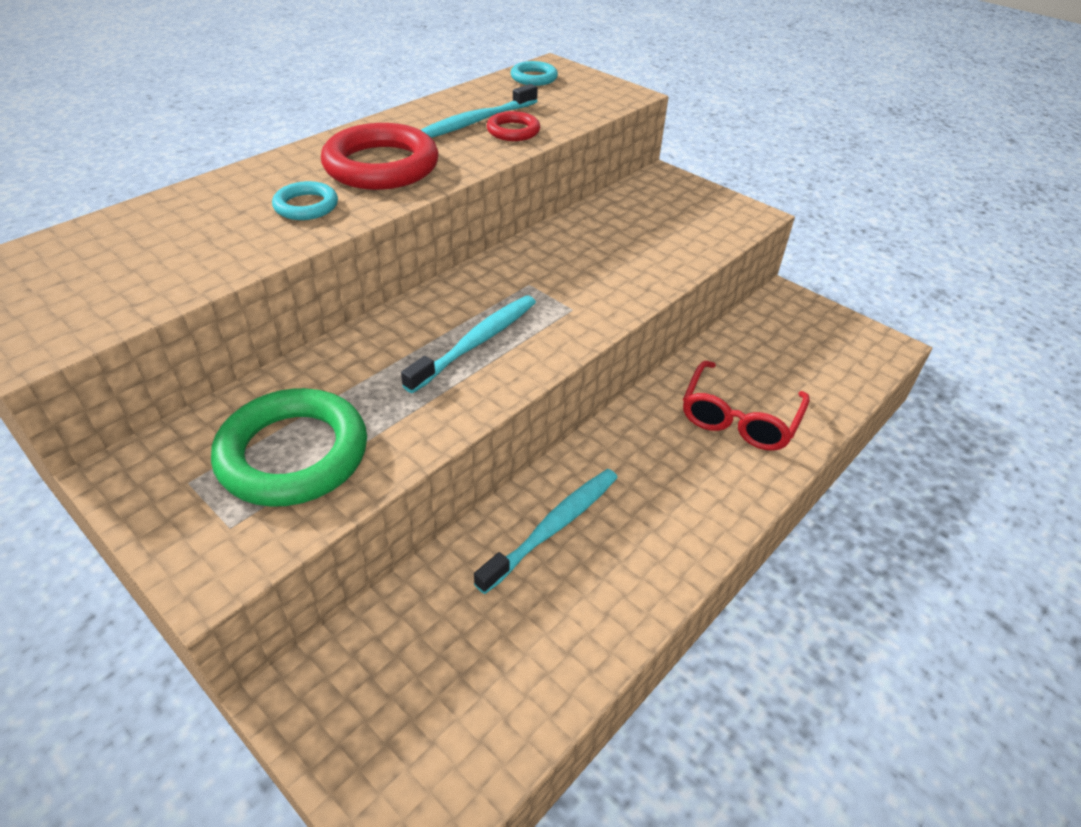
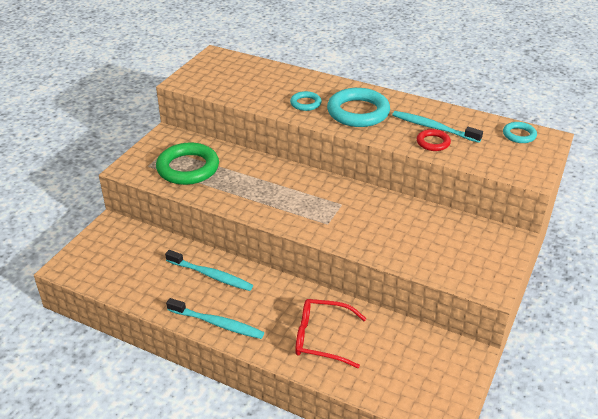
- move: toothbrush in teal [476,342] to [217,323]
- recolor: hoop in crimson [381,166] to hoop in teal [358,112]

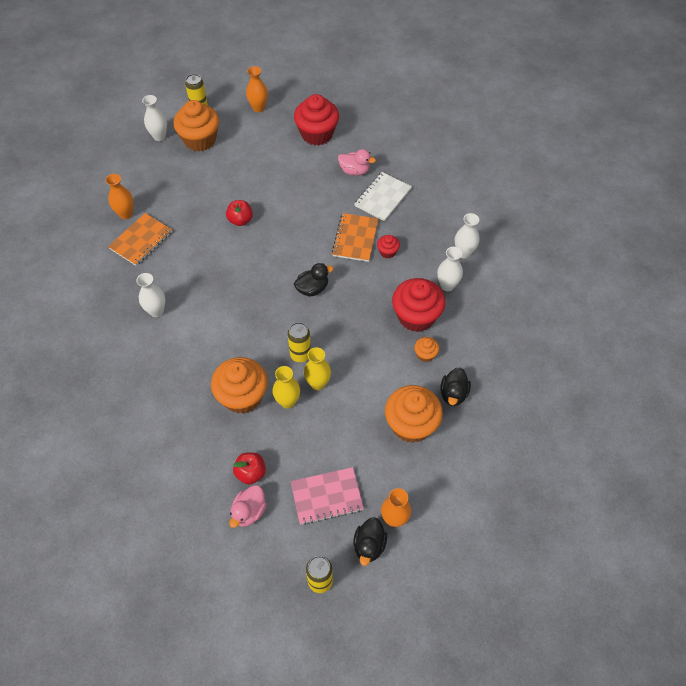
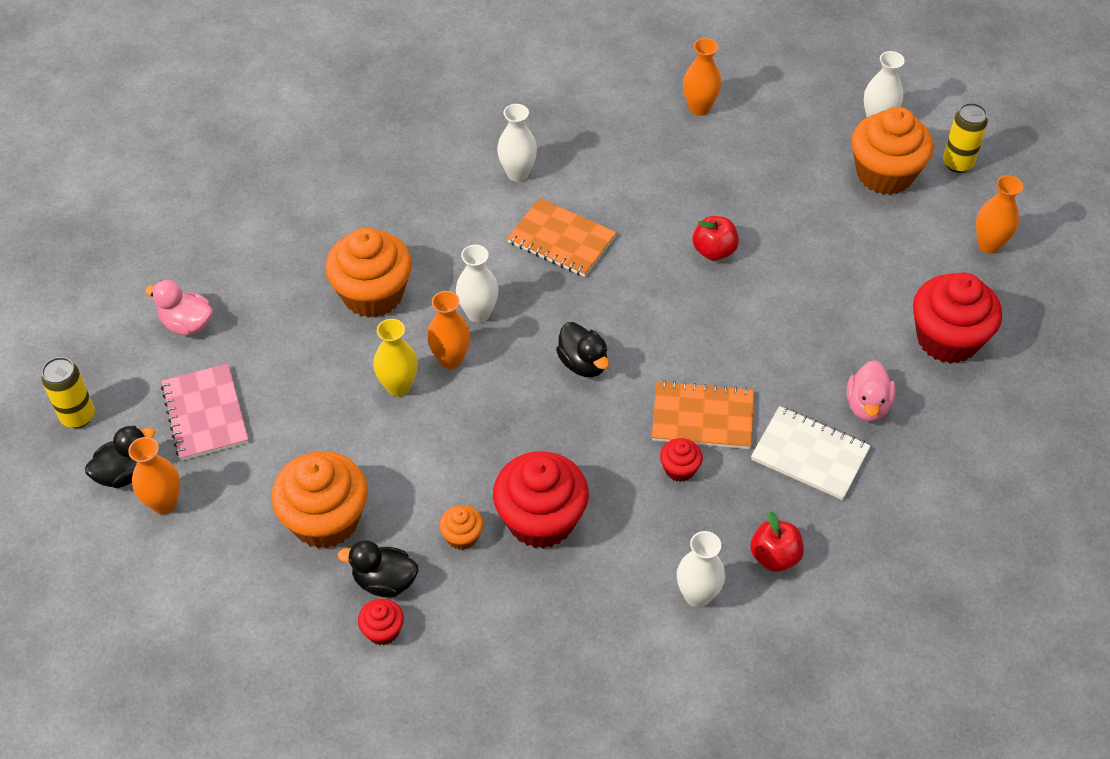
- rotate: duck in black [369,545] = [125,472] 135 degrees clockwise
- insert: cupcake in crimson [383,631]
- replace: soda can in bright yellow [300,355] to vase in orange-coloured [450,359]
- move: vase in pure white [447,285] to [478,313]
- move: exercise book in orange-coloured [141,240] to [561,239]
- move: apple in crimson [251,473] to [774,557]
- delete: vase in bright yellow [287,401]

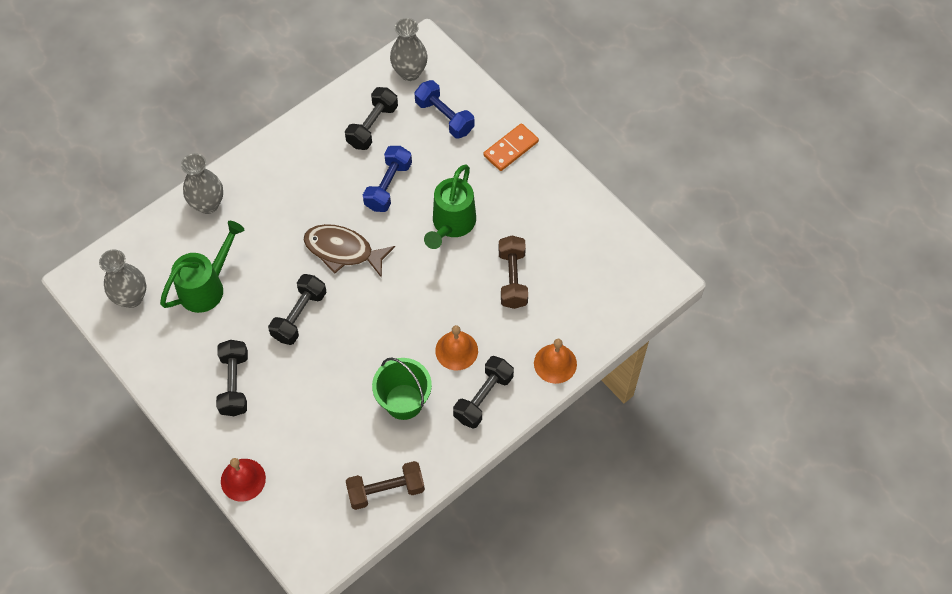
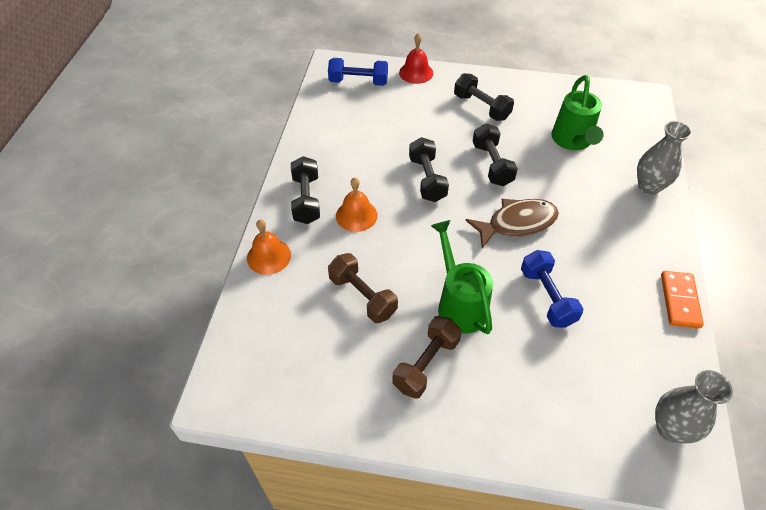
- move: free weight in royal blue [444,117] to [358,82]
- move: free weight in brown [386,490] to [426,364]
- move: free weight in black [372,126] to [427,179]
- move: domino piece in orange-coloured [510,148] to [680,301]
- delete: vase in gray [131,298]
- delete: sand bucket in emerald [404,401]

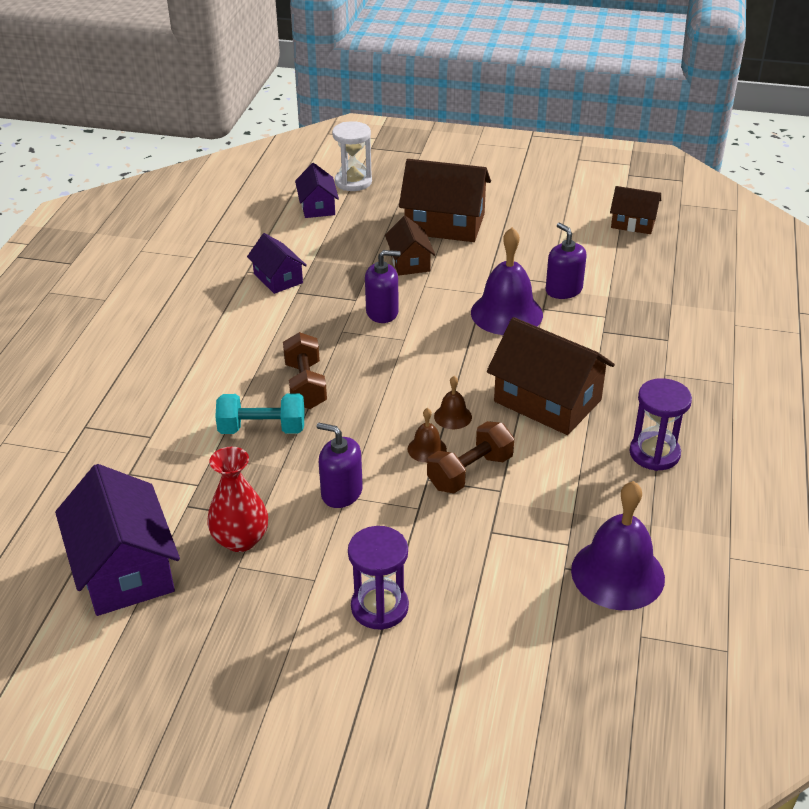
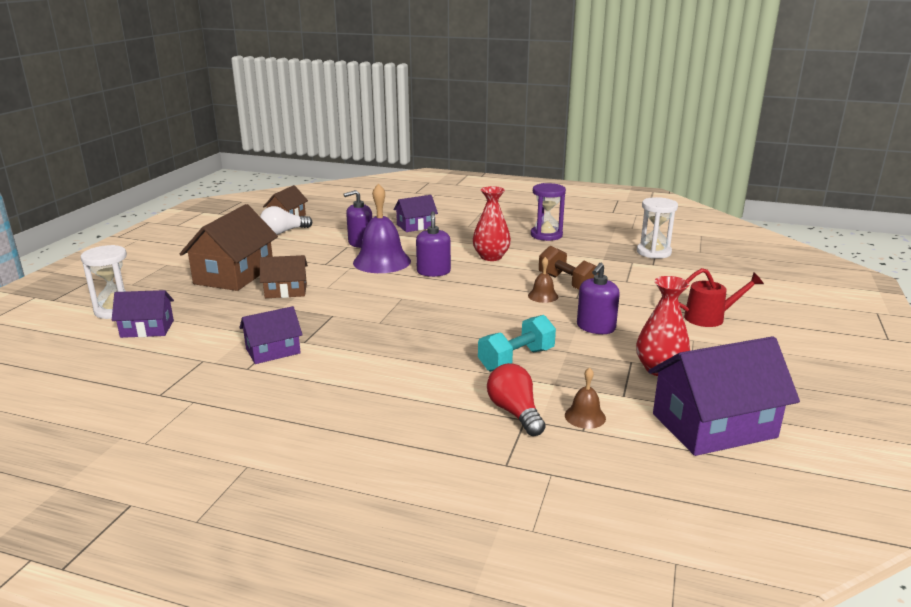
- insert: light bulb in pure white [284,232]
- insert: cottage in violet [416,226]
- move: soap dispenser in violet [382,312] to [433,272]
- replace: cottage in brown [547,400] to vase in crimson [491,257]
- rotate: free weight in teal [262,429] = [516,359] 45 degrees clockwise
- insert: light bulb in crimson [515,412]
- move: hand bell in brown [453,416] to [585,416]
- replace: hand bell in violet [617,574] to sand timer in pure white [653,252]
- replace: sand timer in violet [379,607] to watering pot in crimson [710,318]
- delete: free weight in brown [305,385]

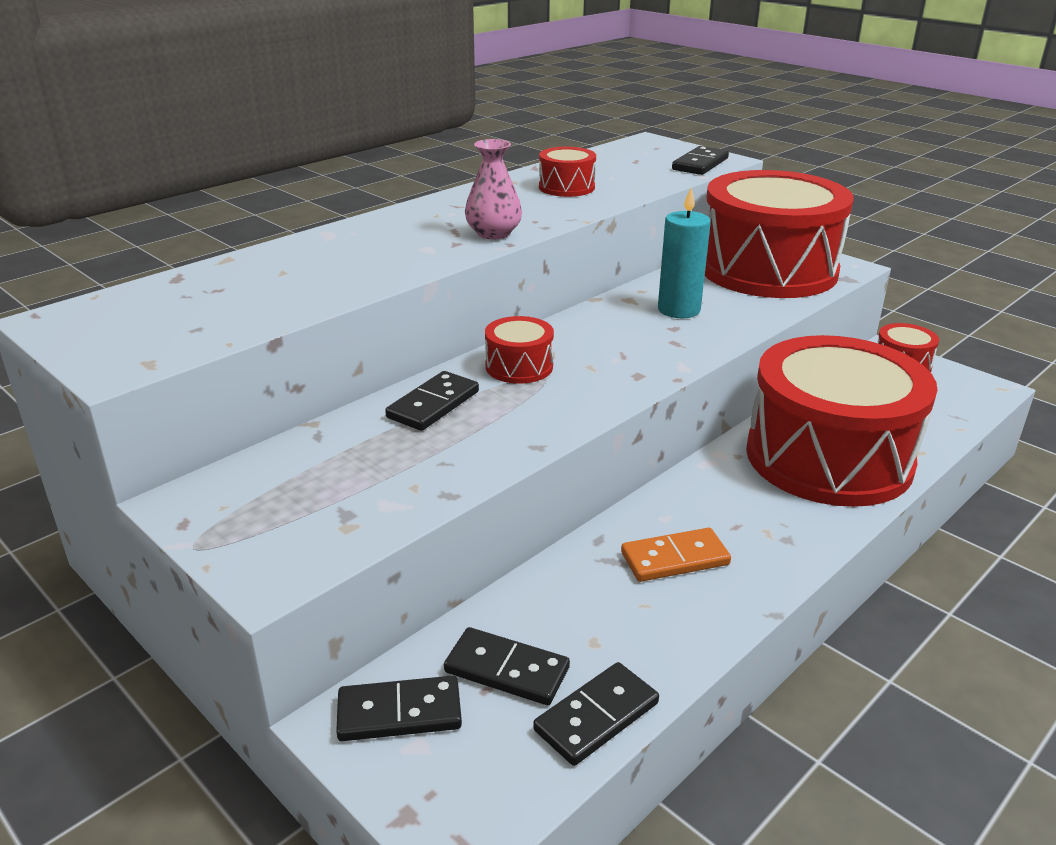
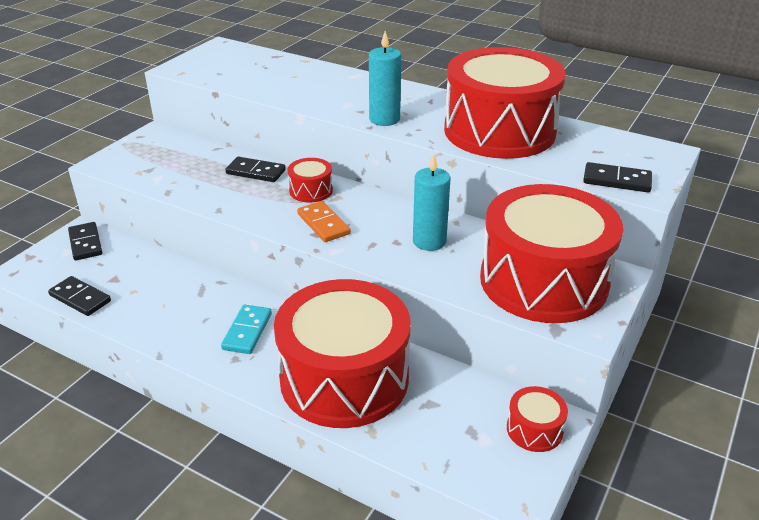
- insert: domino piece in teal [247,331]
- move: domino piece in orange-coloured [674,558] to [323,224]
- replace: vase in rose-pink [493,233] to candle in teal [384,119]
- resize: snare drum in crimson [566,187] = [499,131] x2.47
- delete: domino piece in black [506,670]

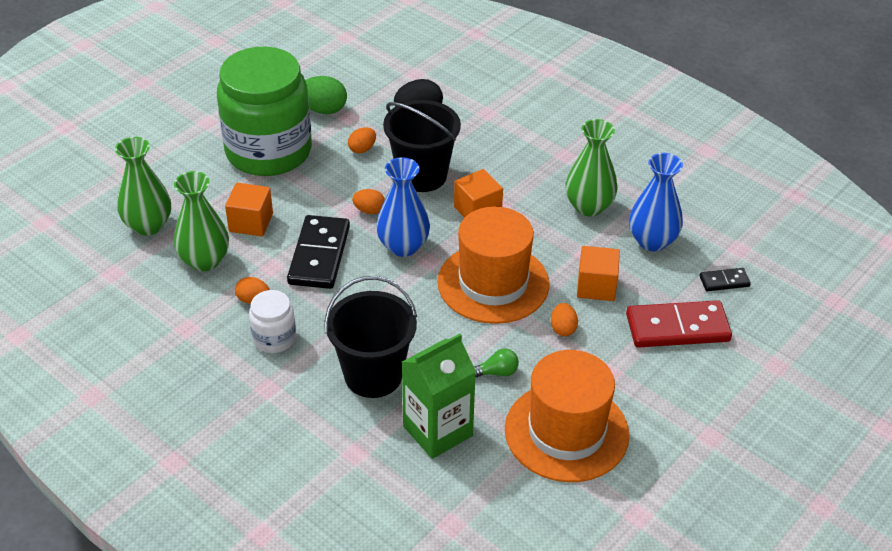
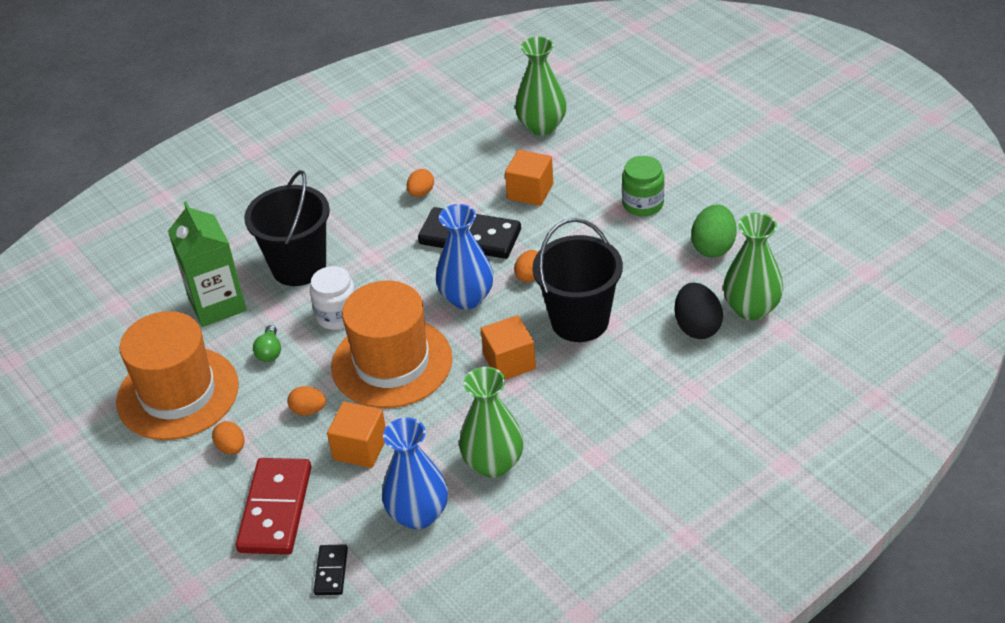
- move: egg shape in orange-coloured [362,149] to [231,448]
- move: preserve jar in pure white [274,338] to [337,316]
- resize: preserve jar in emerald [268,151] = [643,204] x0.44
- move: vase in emerald [204,260] to [751,309]

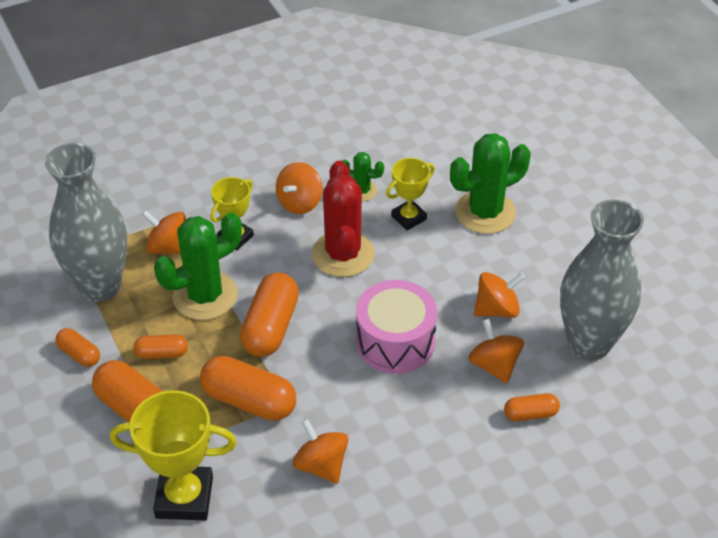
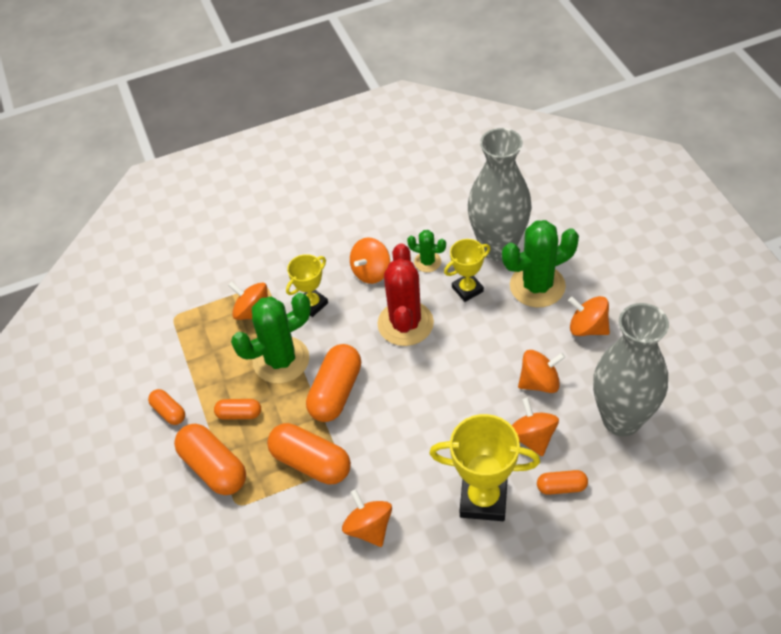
- move: prize cup in bright yellow [184,497] to [483,499]
- move: vase in gray [100,286] to [498,248]
- insert: whirligig in orange-coloured [587,328]
- delete: snare drum in rose-pink [395,342]

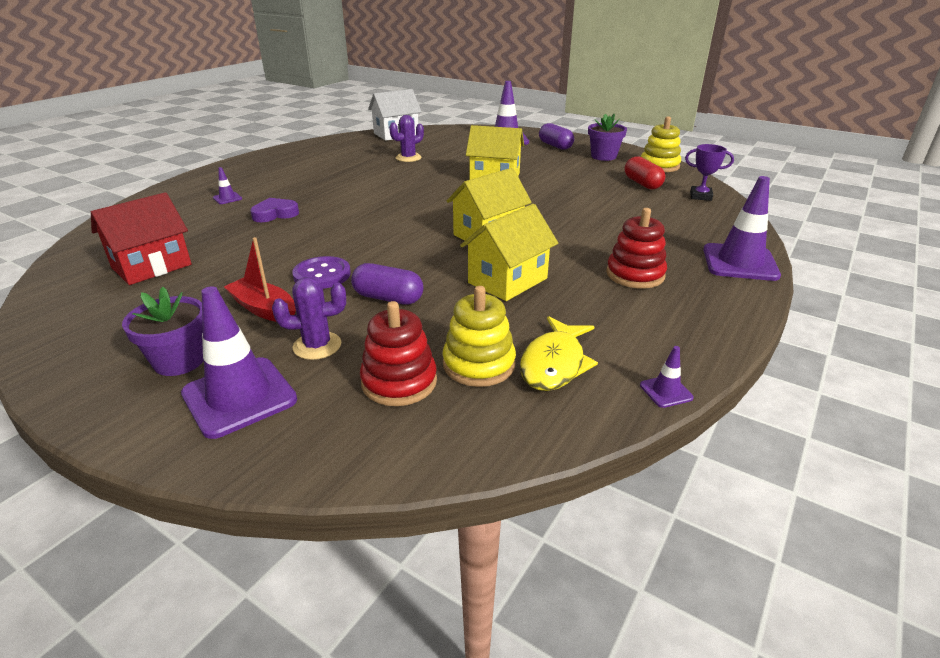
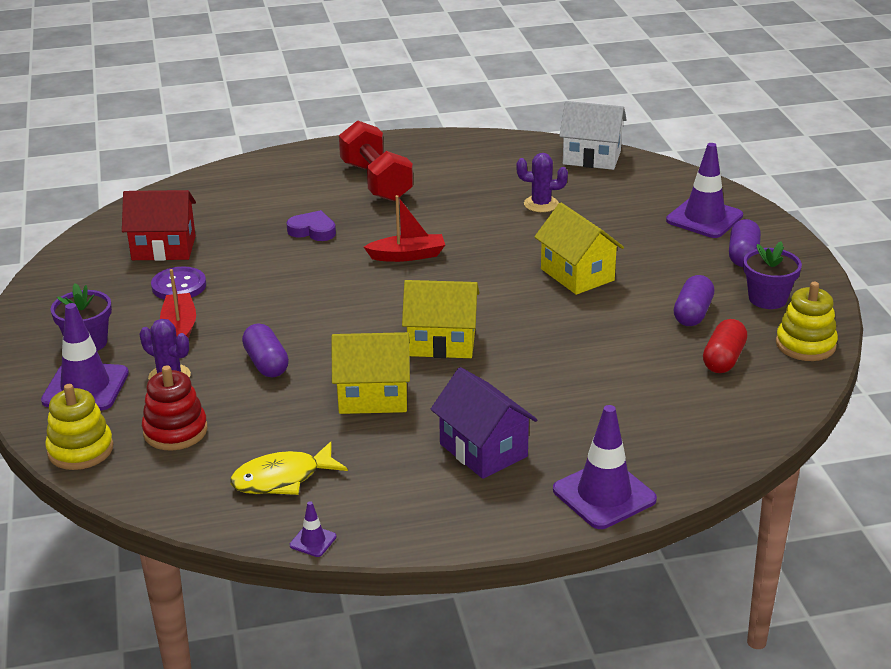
- move: ring stacker in bright yellow [479,364] to [80,450]
- move: sewing button in violet [322,275] to [179,286]
- insert: free weight in crimson [376,182]
- insert: toy boat in crimson [407,255]
- replace: ring stacker in crimson [635,274] to cottage in violet [483,450]
- insert: pill shape in violet [692,313]
- delete: safety cone in violet [227,198]
- delete: prize cup in violet [700,196]

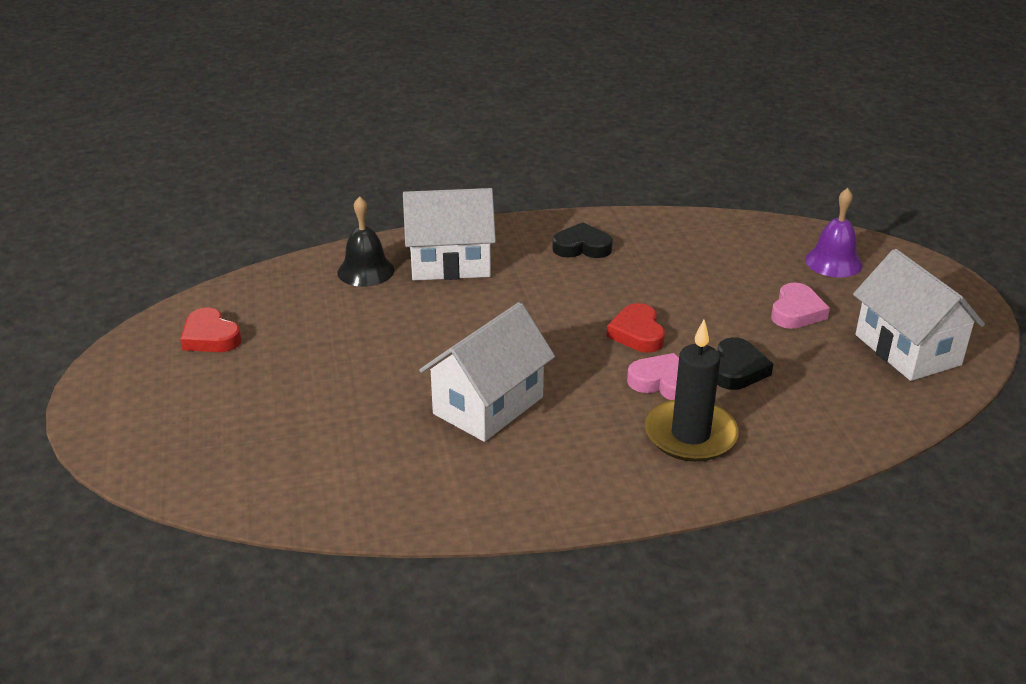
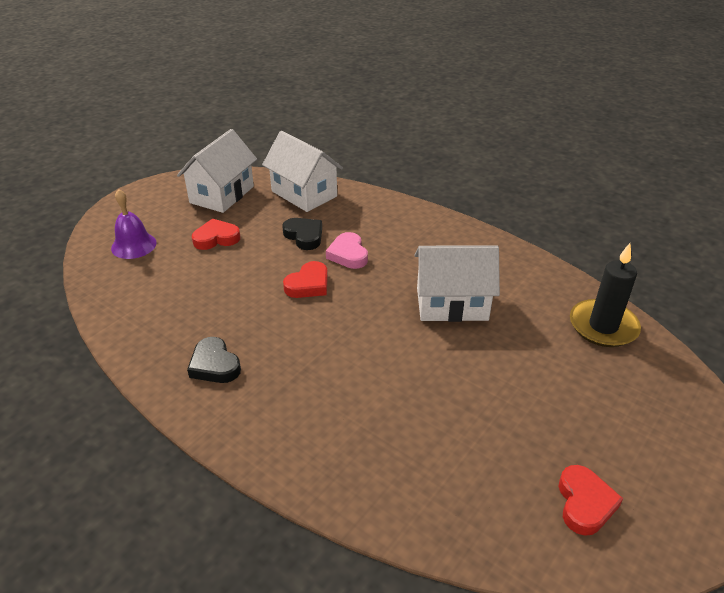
- recolor: love heart in rose-pink [796,312] to love heart in crimson [216,238]
- move: cottage in pure white [450,264] to [304,194]
- rotate: love heart in black [737,369] = [304,236] 75 degrees clockwise
- move: candle in black [690,435] to [603,326]
- delete: hand bell in black [366,271]

